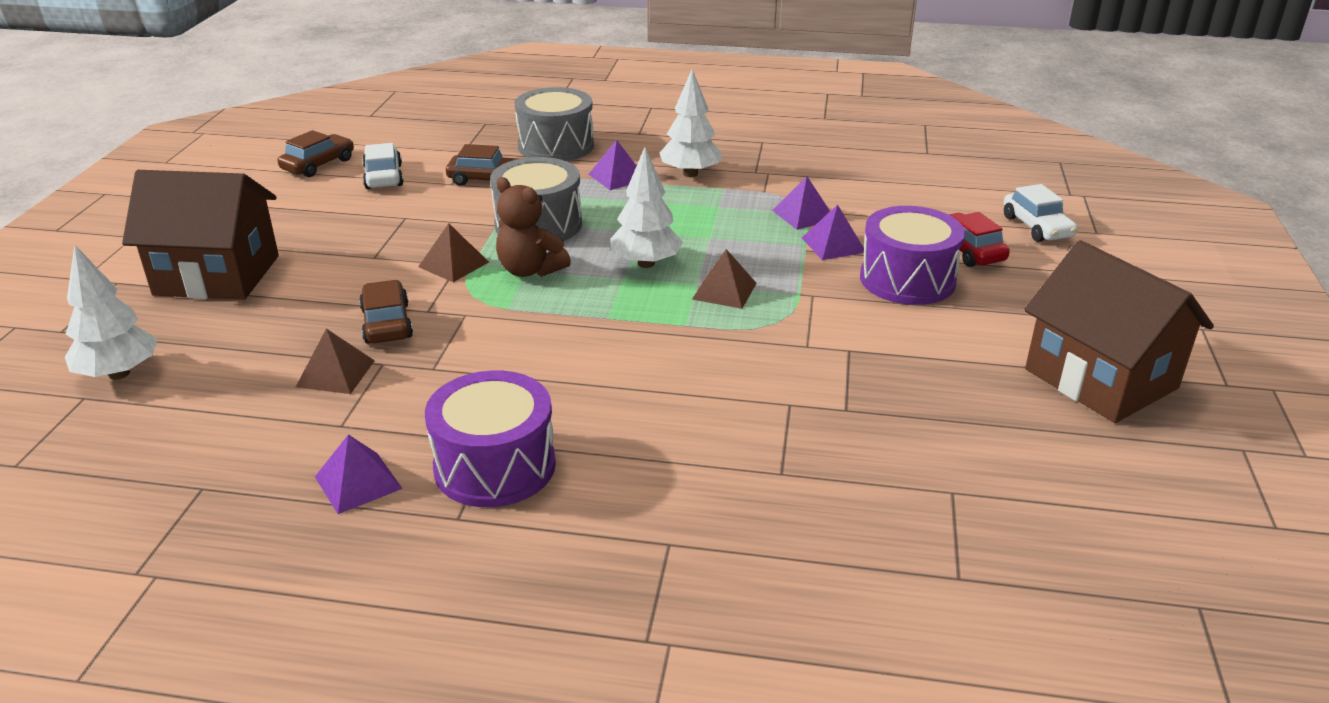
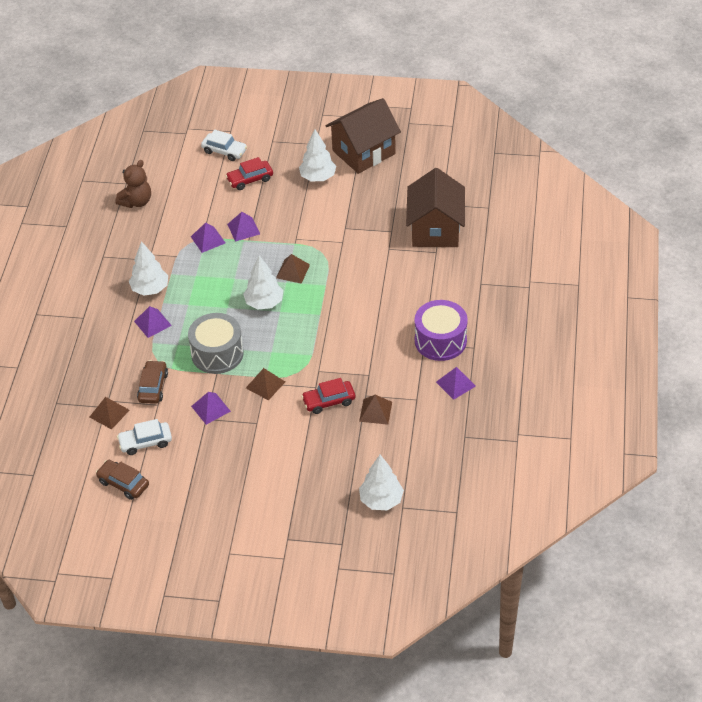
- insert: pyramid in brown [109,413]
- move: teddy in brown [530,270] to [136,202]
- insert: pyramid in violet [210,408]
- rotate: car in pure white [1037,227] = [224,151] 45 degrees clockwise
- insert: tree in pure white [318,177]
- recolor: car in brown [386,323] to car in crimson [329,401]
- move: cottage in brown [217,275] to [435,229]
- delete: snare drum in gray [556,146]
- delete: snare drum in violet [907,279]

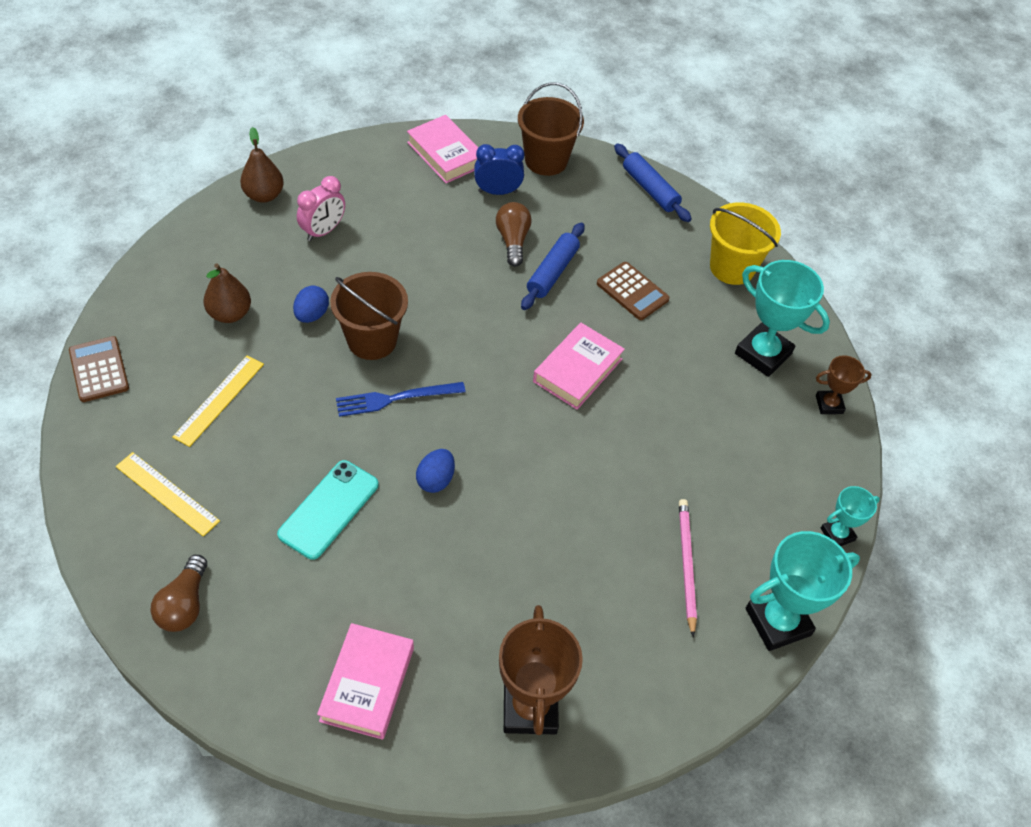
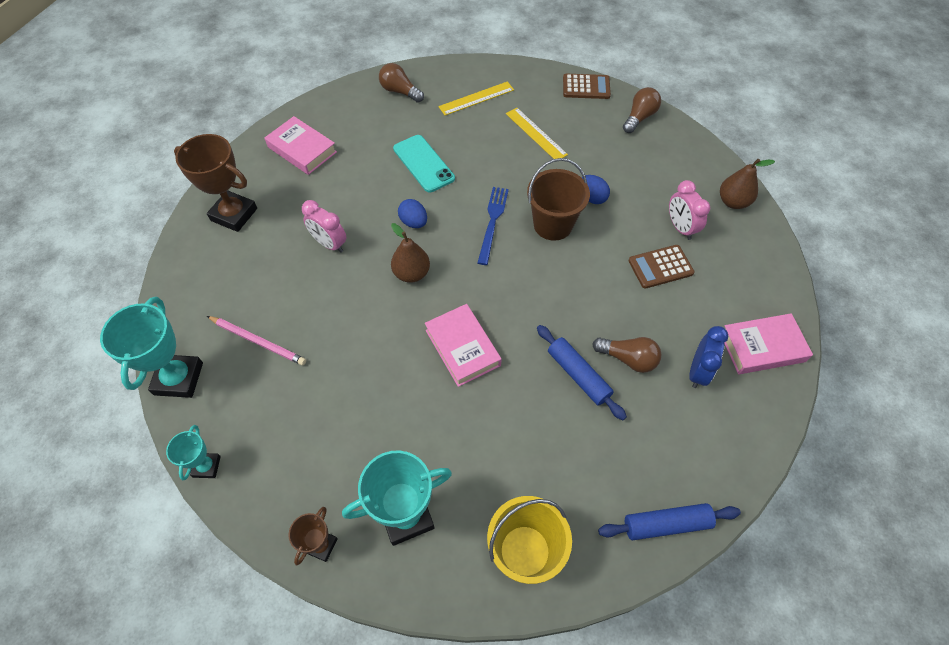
- insert: clock in rose-pink [329,244]
- move: pear fruit in brown [230,314] to [411,273]
- insert: light bulb in brown [639,117]
- move: adding machine in brown [632,291] to [660,267]
- delete: sand bucket in brown [546,160]

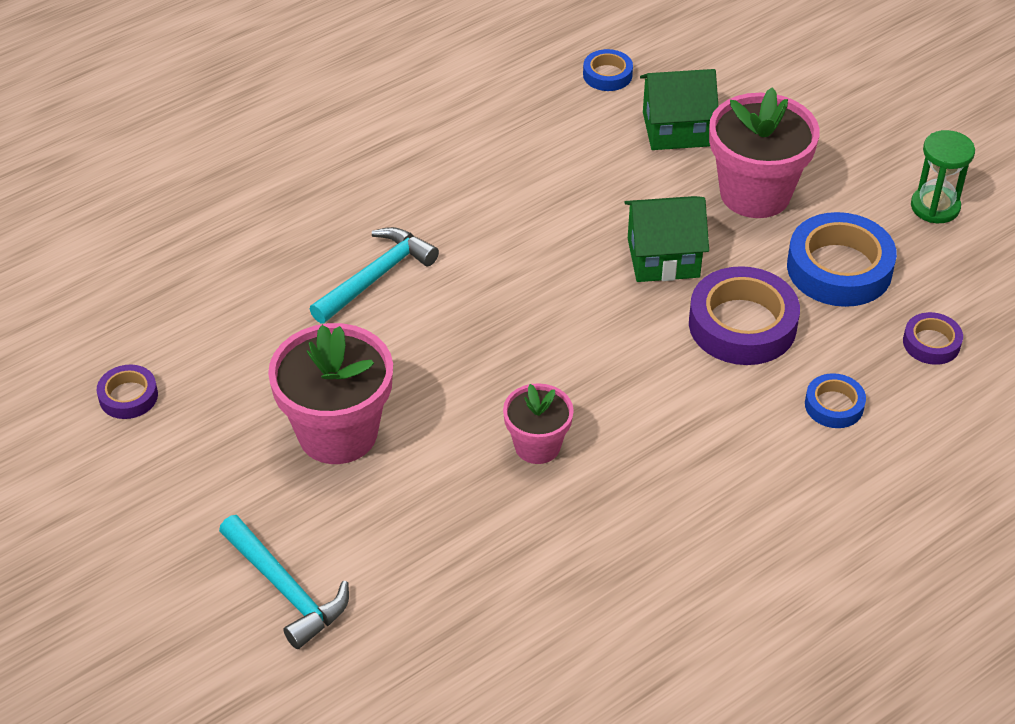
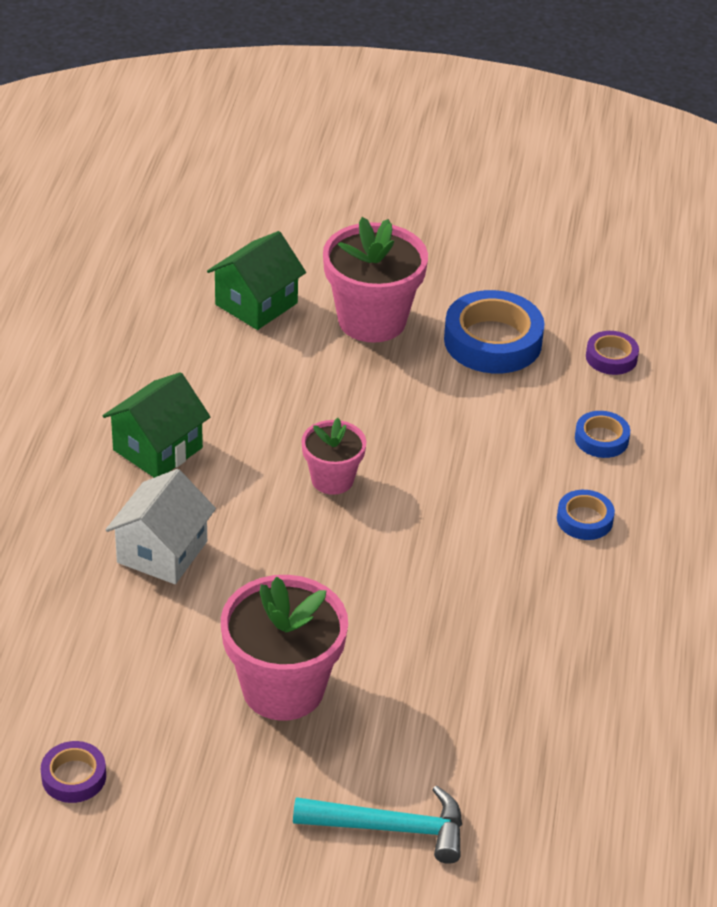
- move: cottage in emerald [663,258] to [158,449]
- replace: hammer in teal [376,276] to cottage in pure white [162,552]
- move: flower pot in rose-pink [537,446] to [332,479]
- move: tape in royal blue [607,75] to [584,519]
- delete: tape in violet [742,324]
- delete: sand timer in emerald [935,207]

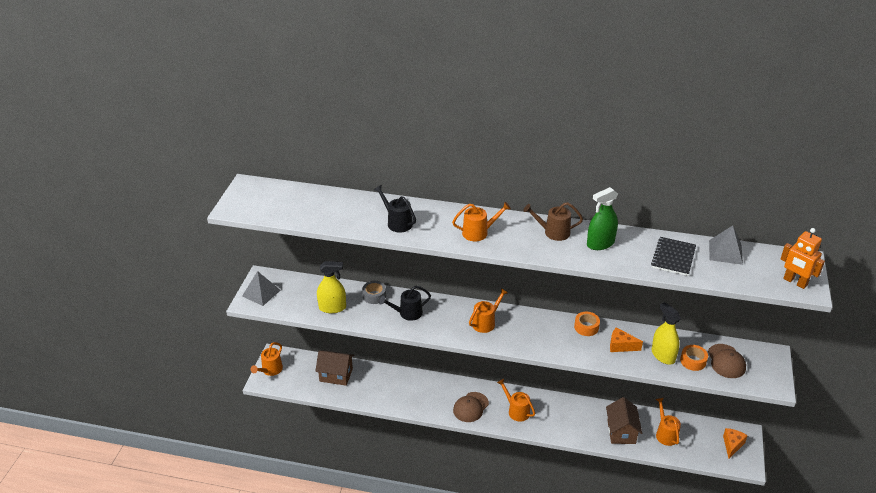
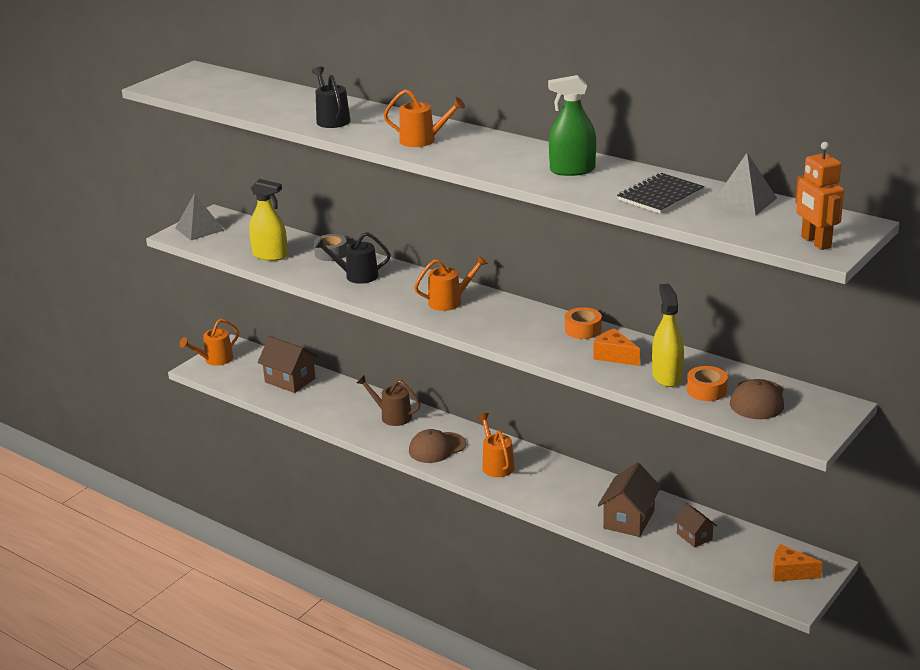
- move: watering pot in brown [553,232] to [392,416]
- replace: watering pot in orange-coloured [665,433] to cottage in brown [694,536]
- rotate: cheese in orange-coloured [732,445] = [789,572] 120 degrees counterclockwise

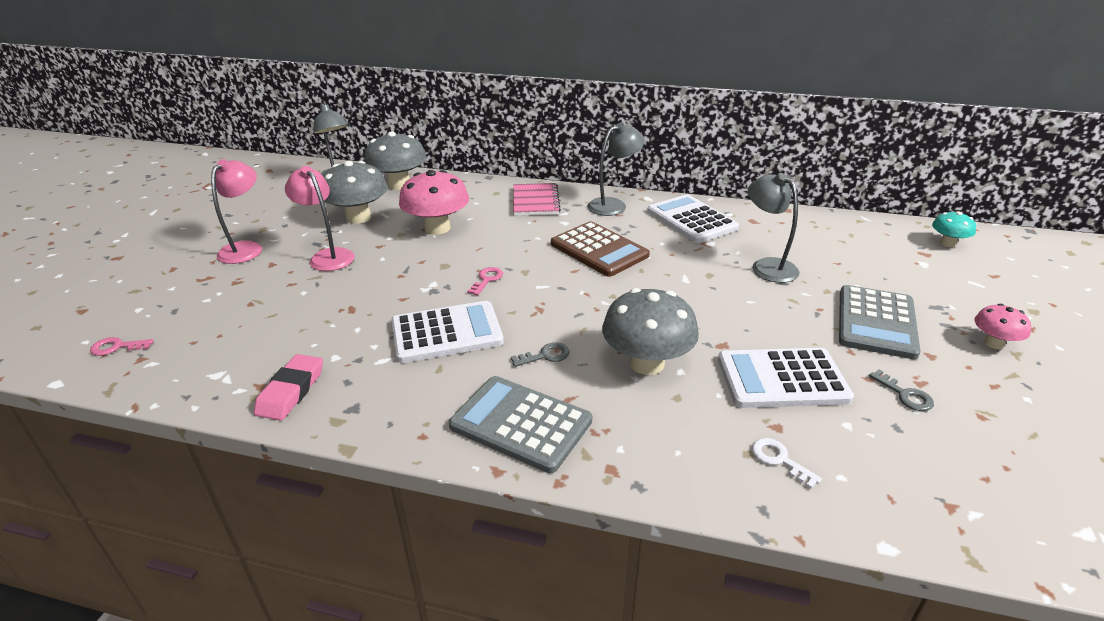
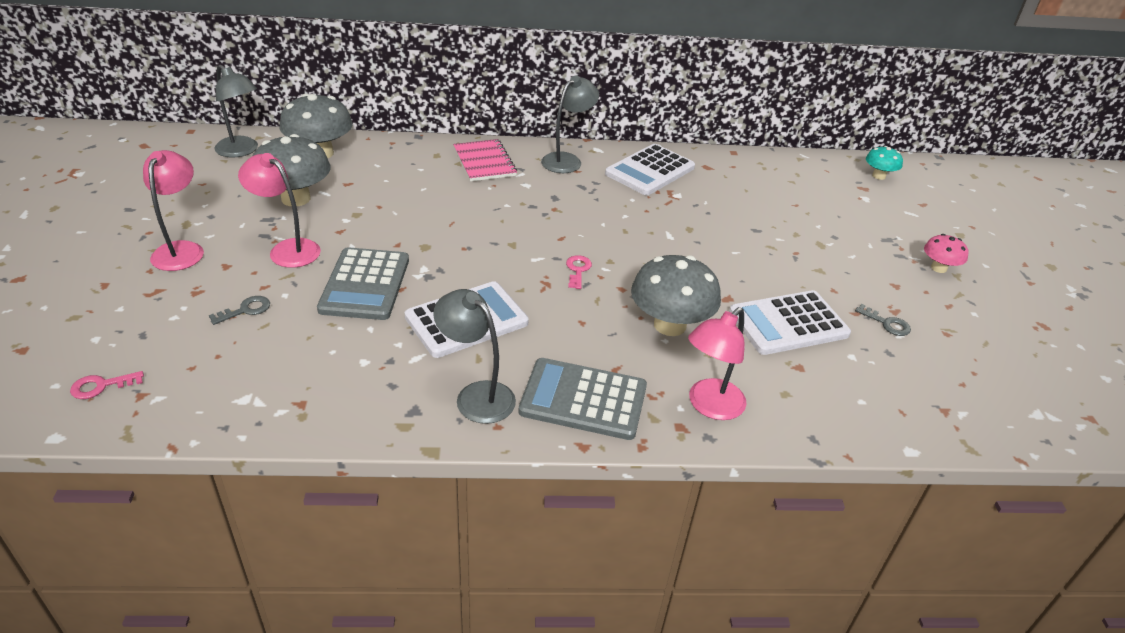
- move: door key in gray [545,356] to [246,310]
- move: adding machine in gray [876,322] to [365,284]
- move: desk lamp in gray [767,266] to [476,395]
- move: door key in rose-pink [487,279] to [578,270]
- rotate: adding machine in pure white [691,220] = [650,171] 90 degrees counterclockwise
- insert: desk lamp in rose-pink [709,406]
- delete: pencil eraser in rose-pink [291,391]
- delete: mushroom in rose-pink [437,228]
- delete: adding machine in brown [599,250]
- delete: door key in pure white [779,460]

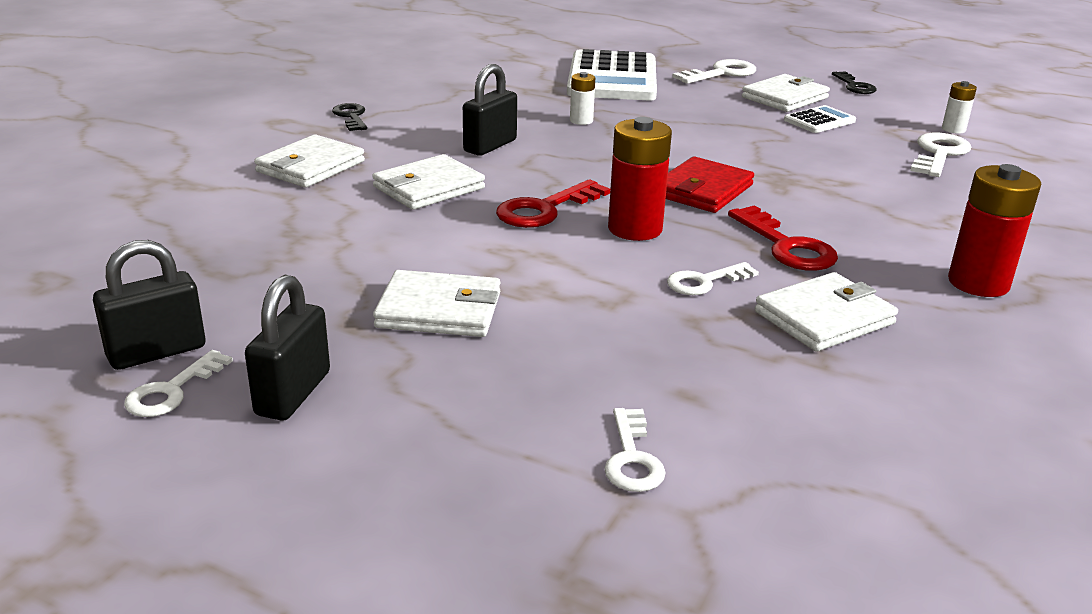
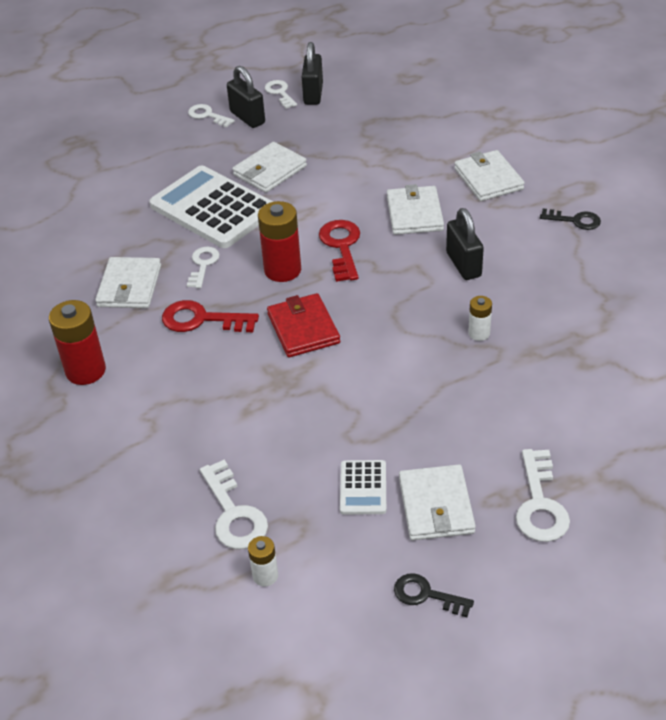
- move: adding machine in pure white [612,78] to [213,208]
- move: door key in pure white [632,458] to [207,115]

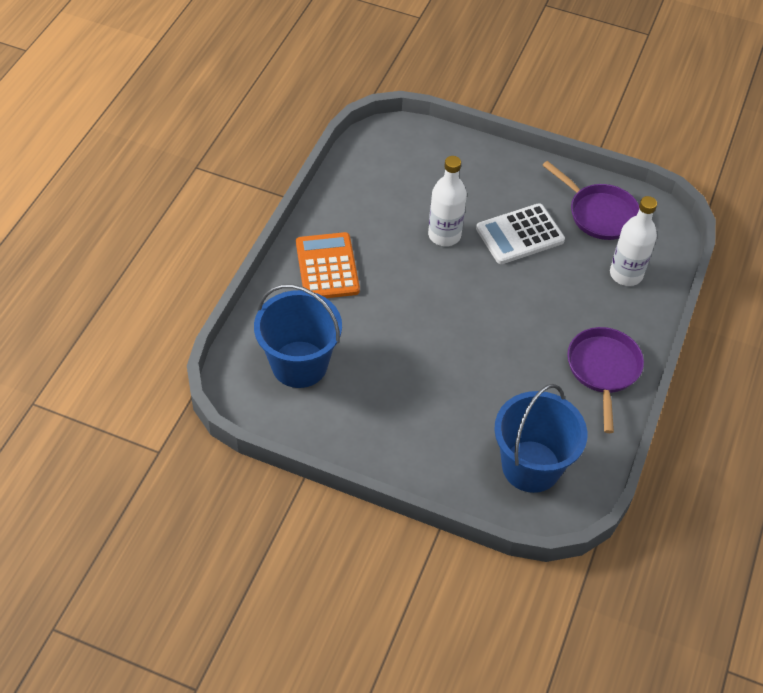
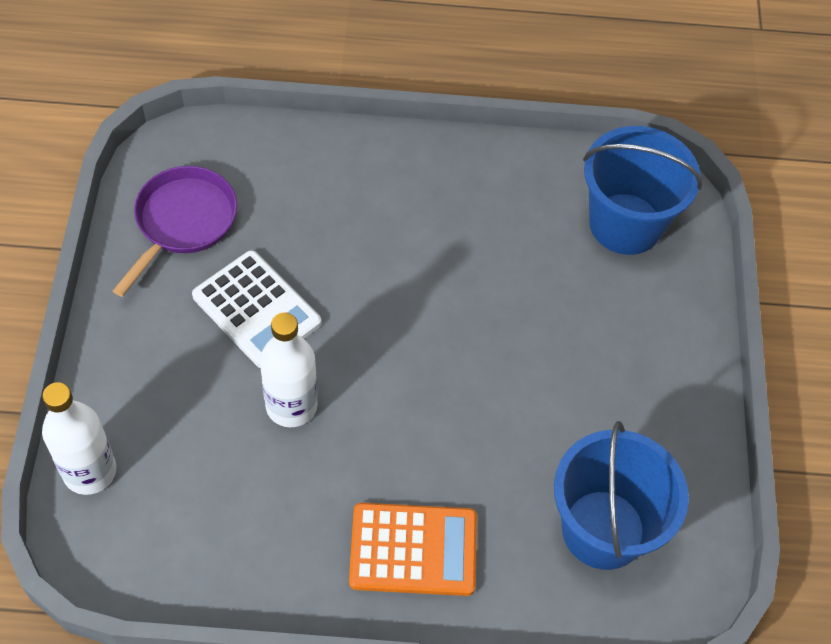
- move: drink bottle in pure white [626,274] to [90,471]
- rotate: adding machine in orange-coloured [327,267] = [413,550] 150 degrees counterclockwise
- delete: pan in violet [603,370]

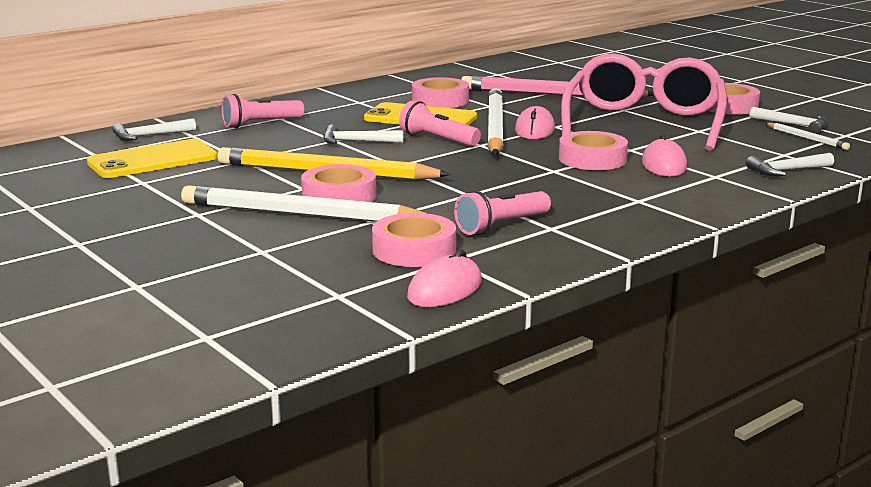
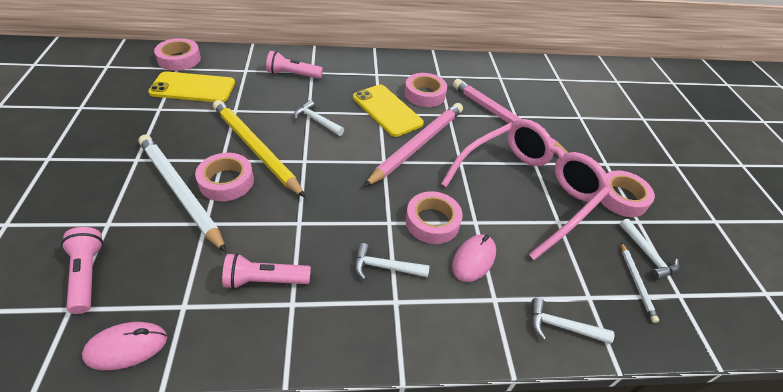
- move: torch in rose-pink [437,140] to [87,275]
- move: tape in rose-pink [414,250] to [179,59]
- move: hammer in pure white [150,136] to [385,267]
- recolor: pencil in pure white [495,128] to pencil in rose-pink [418,145]
- delete: PC mouse in rose-pink [534,130]

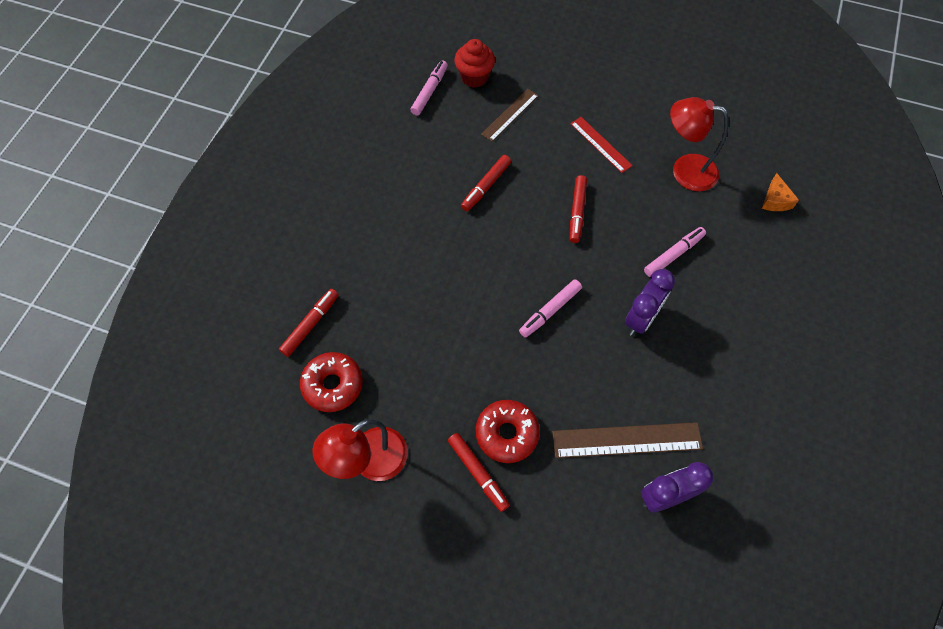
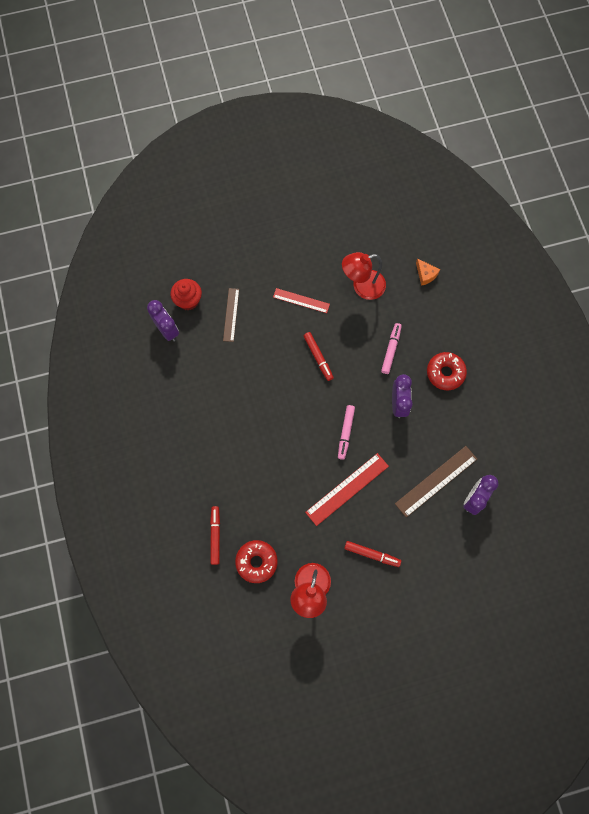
- replace: marker pen in rose-pink [429,91] to clock in violet [167,330]
- insert: straightedge in crimson [347,489]
- move: glazed donut in crimson [507,433] to [445,373]
- delete: marker pen in crimson [486,186]

